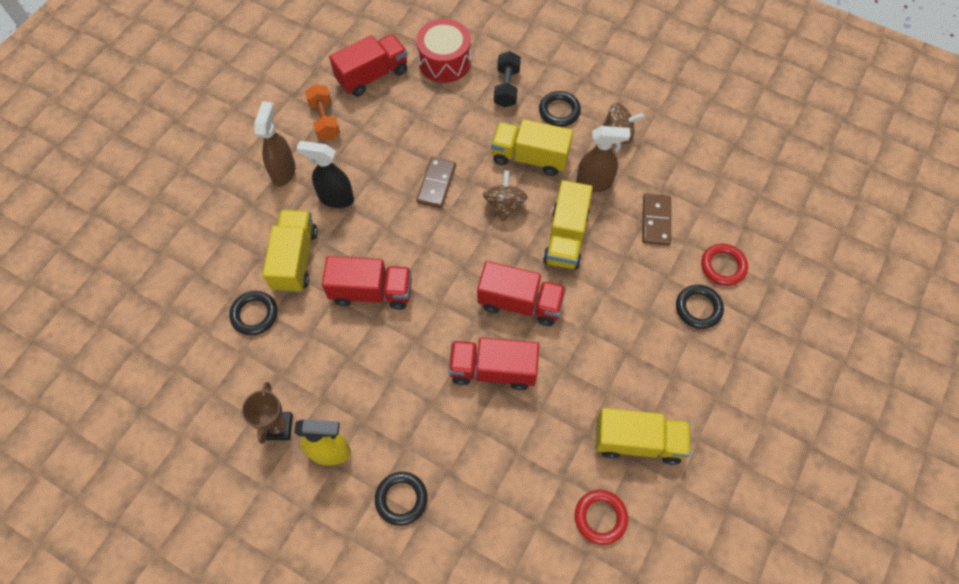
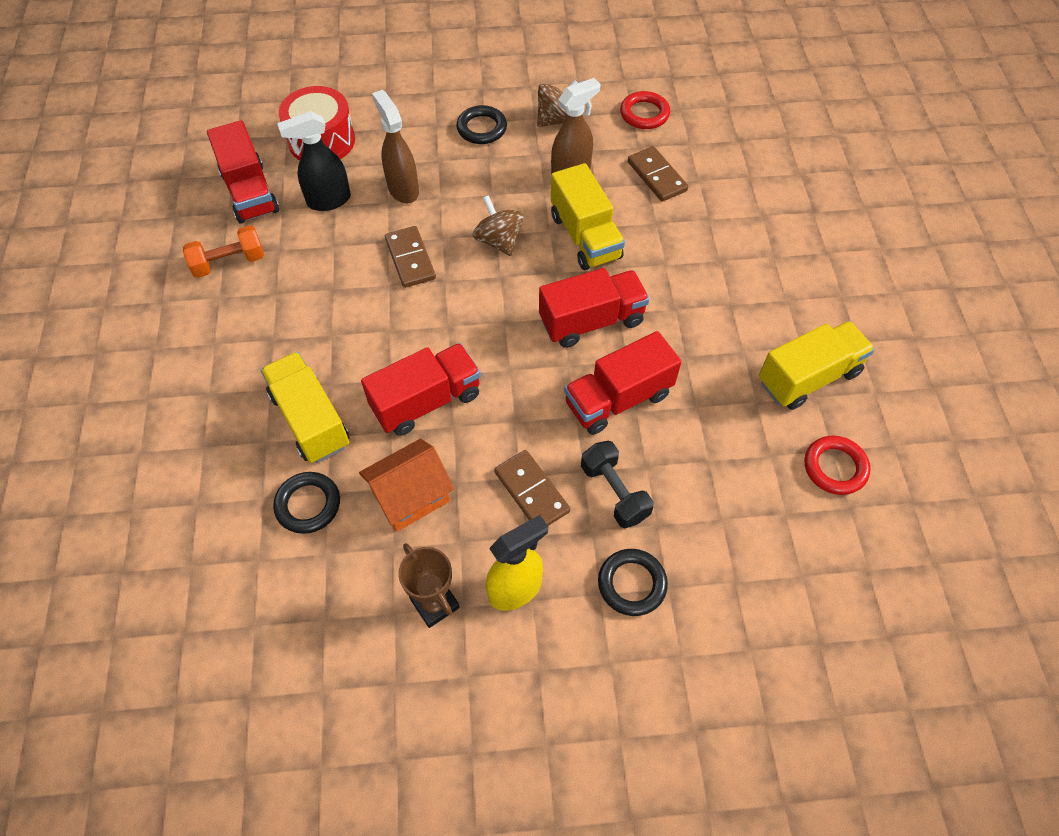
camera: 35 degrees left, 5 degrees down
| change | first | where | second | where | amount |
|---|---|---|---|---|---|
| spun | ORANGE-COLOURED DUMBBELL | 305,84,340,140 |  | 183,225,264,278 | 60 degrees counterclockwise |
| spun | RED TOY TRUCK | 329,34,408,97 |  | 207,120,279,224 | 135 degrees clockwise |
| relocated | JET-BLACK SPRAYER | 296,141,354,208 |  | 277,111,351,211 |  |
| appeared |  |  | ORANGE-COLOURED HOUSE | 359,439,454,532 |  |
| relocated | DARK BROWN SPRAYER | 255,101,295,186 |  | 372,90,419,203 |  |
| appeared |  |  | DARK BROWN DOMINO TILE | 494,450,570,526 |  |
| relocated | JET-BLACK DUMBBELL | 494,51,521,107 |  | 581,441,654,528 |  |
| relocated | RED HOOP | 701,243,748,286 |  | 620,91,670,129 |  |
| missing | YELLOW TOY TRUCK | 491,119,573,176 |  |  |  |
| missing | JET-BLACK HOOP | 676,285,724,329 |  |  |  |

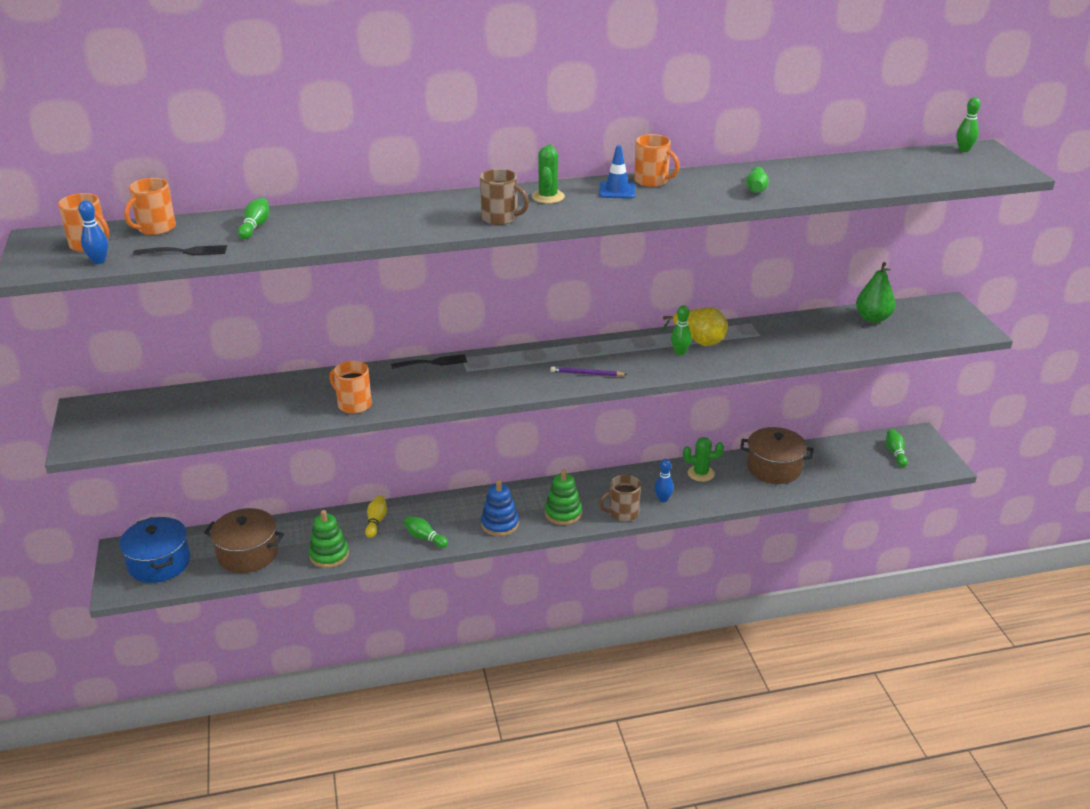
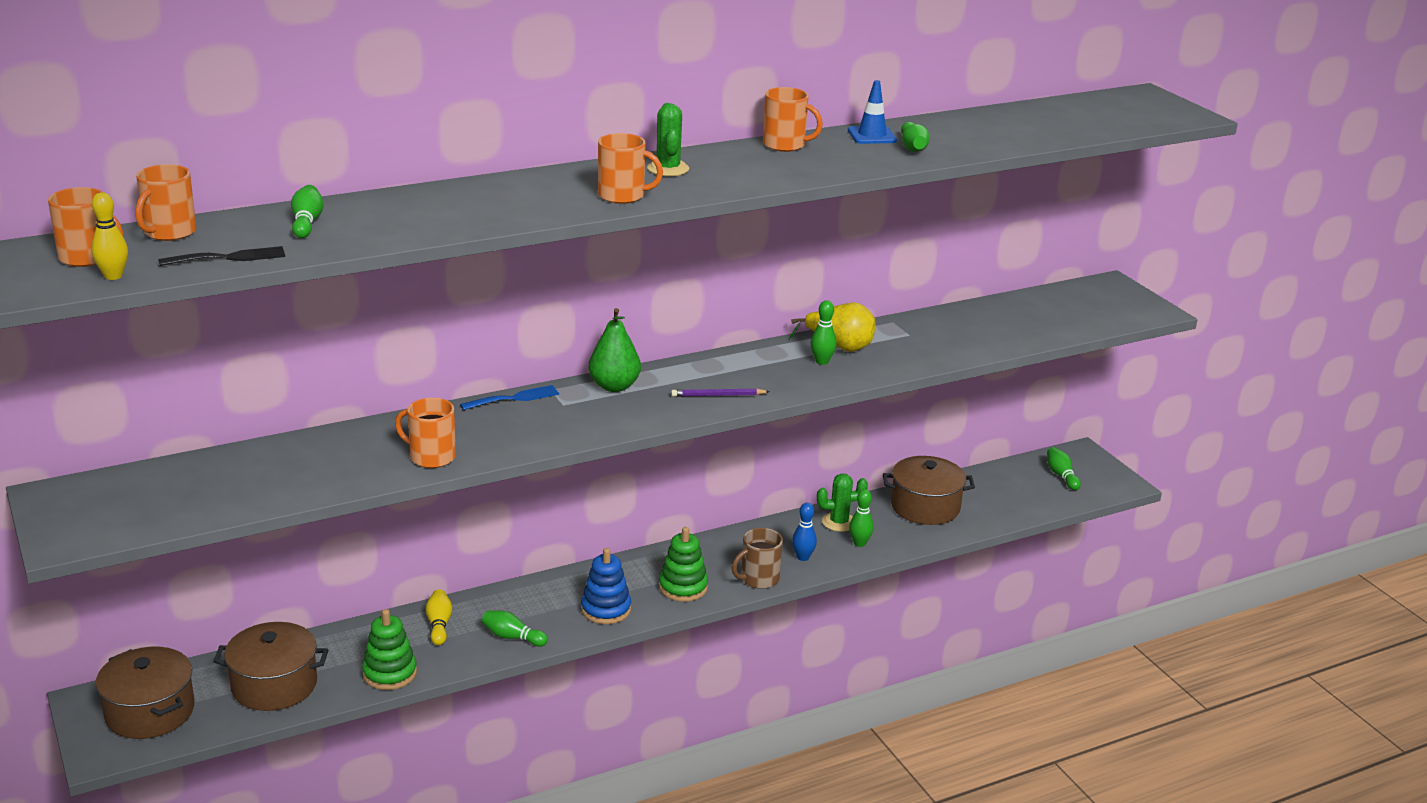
camera: 15 degrees left, 5 degrees down
| change | first | where | second | where | amount |
|---|---|---|---|---|---|
| colour | BLUE TENPIN | 78,200,108,264 | YELLOW TENPIN | 91,192,128,280 |  |
| colour | BLUE COOKING POT | 119,517,190,583 | DARK BROWN COOKING POT | 96,647,194,739 |  |
| colour | JET-BLACK DINNER FORK | 391,354,467,369 | BLUE DINNER FORK | 460,385,559,410 |  |
| relocated | LEAF-GREEN PEAR | 856,262,896,323 |  | 589,308,641,392 |  |
| colour | DARK BROWN COFFEE MUG | 480,169,529,225 | ORANGE-COLOURED COFFEE MUG | 598,133,663,204 |  |
| relocated | BLUE ROAD CONE | 599,145,635,199 |  | 848,80,897,144 |  |
| relocated | LEAF-GREEN TENPIN | 957,97,981,152 |  | 849,489,874,547 |  |

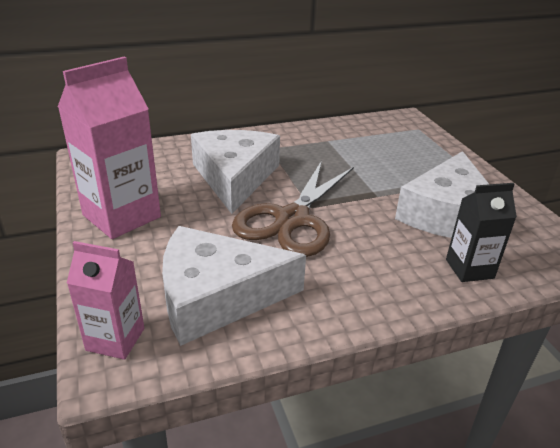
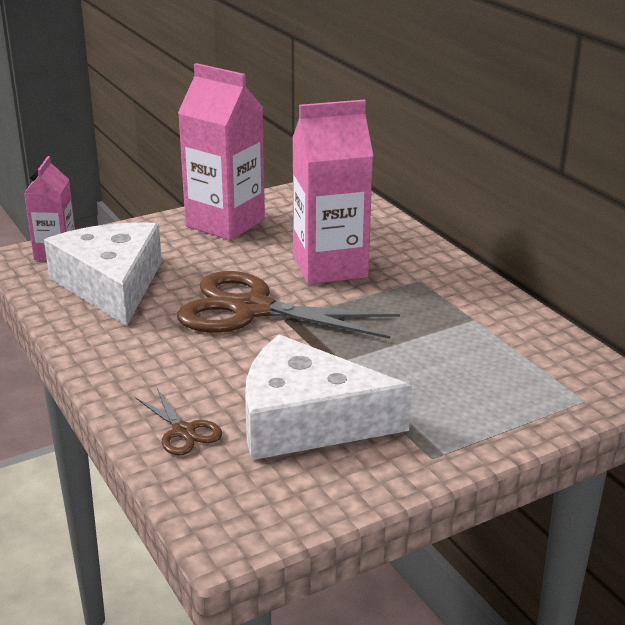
camera: 80 degrees right, 5 degrees down
| change | first | where | second | where | amount |
|---|---|---|---|---|---|
| exchanged | JET-BLACK MILK CARTON | 446,183,517,282 | DARK BROWN SHEARS | 135,389,222,455 |  |
| exchanged | SNOW-WHITE CHEESE WEDGE | 191,130,280,214 | PINK MILK CARTON | 292,100,373,284 |  |

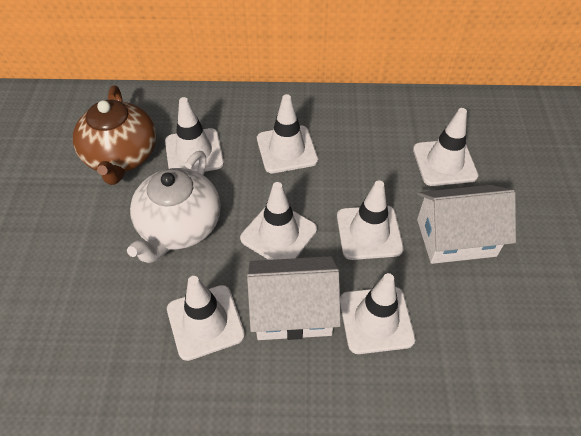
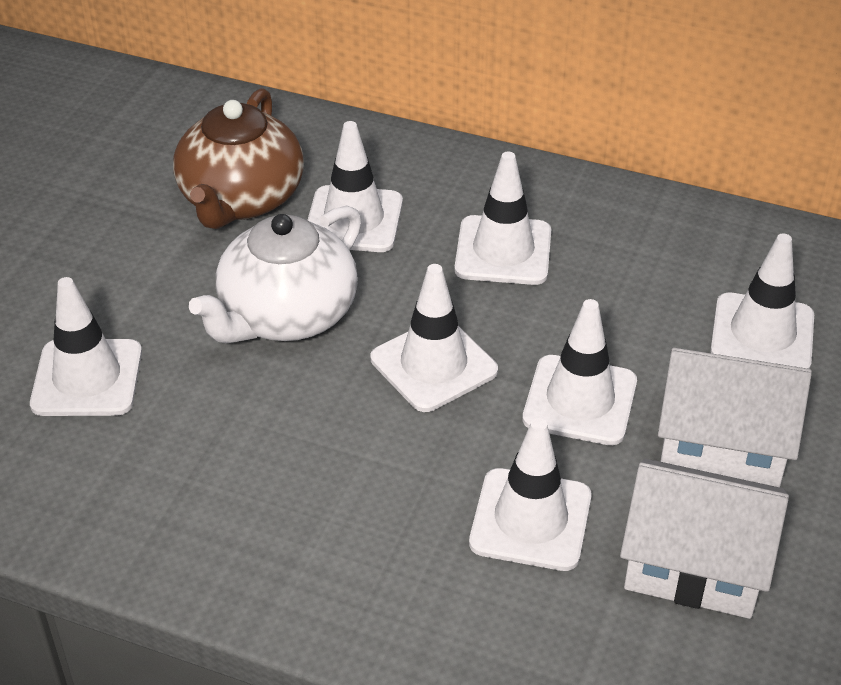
camera: 20 degrees right, 10 degrees down
| change | first | where | second | where | amount |
|---|---|---|---|---|---|
| relocated | SNOW-WHITE ROAD CONE | 167,276,245,361 |  | 30,277,142,416 |  |
| relocated | SNOW-WHITE HOUSE | 247,256,341,340 |  | 620,459,789,619 |  |

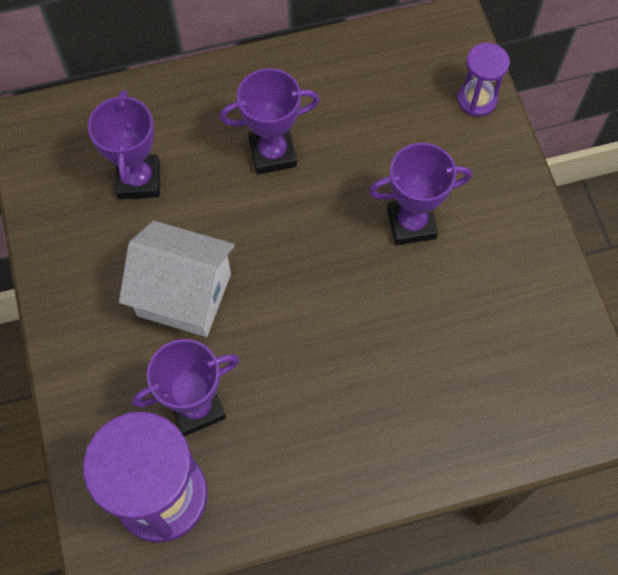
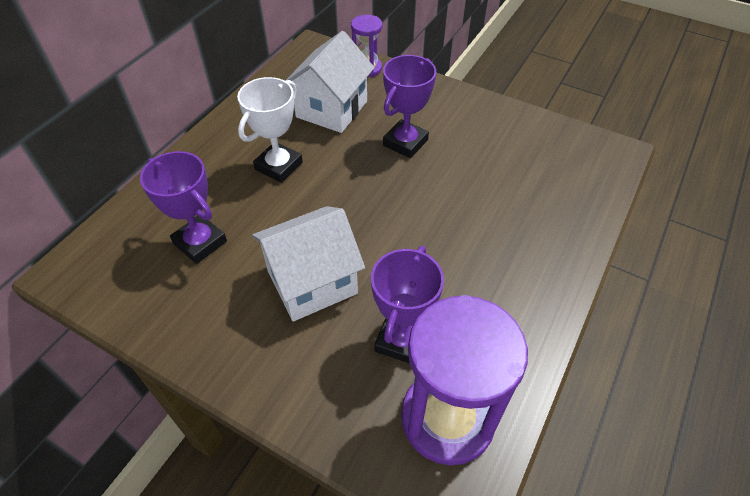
camera: 45 degrees left, 15 degrees down
| change | first | where | second | where | amount |
|---|---|---|---|---|---|
| colour | VIOLET TROPHY | 220,68,320,174 | SNOW-WHITE TROPHY | 237,77,303,183 |  |
| appeared |  |  | SNOW-WHITE HOUSE | 285,31,375,133 |  |

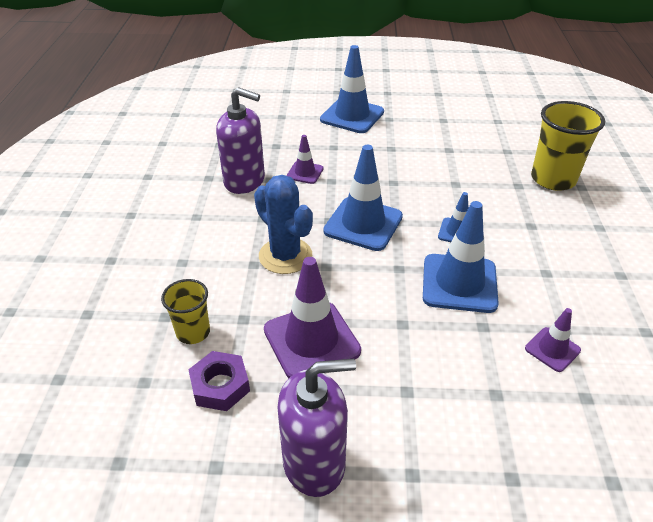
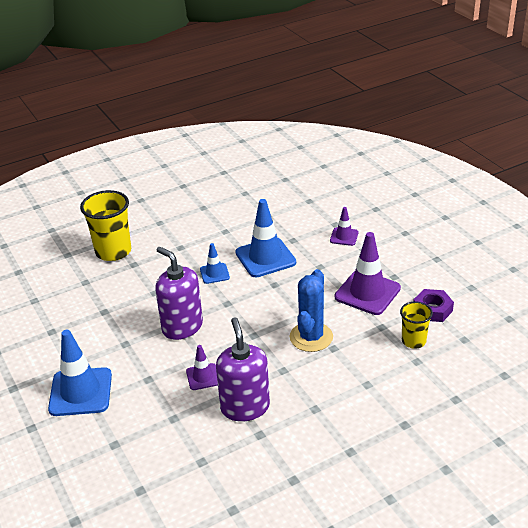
camera: 120 degrees left, 5 degrees down
| change | first | where | second | where | amount |
|---|---|---|---|---|---|
| relocated | VIOLET SOAP PUMP | 277,359,356,497 |  | 155,247,203,340 |  |
| relocated | VIOLET ROAD CONE | 525,308,581,372 |  | 330,207,359,246 |  |
| missing | BLUE ROAD CONE | 323,145,403,251 |  |  |  |

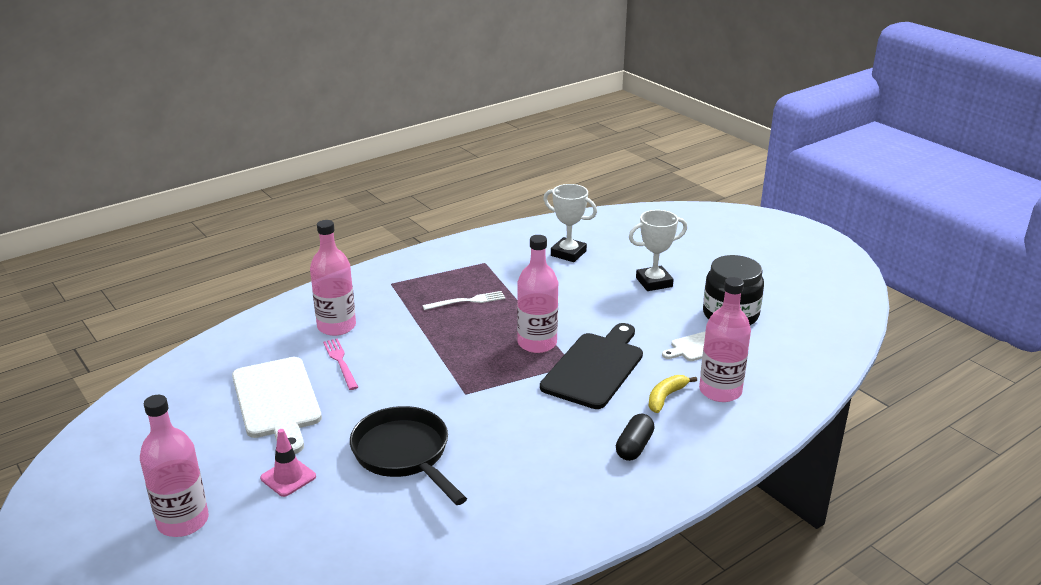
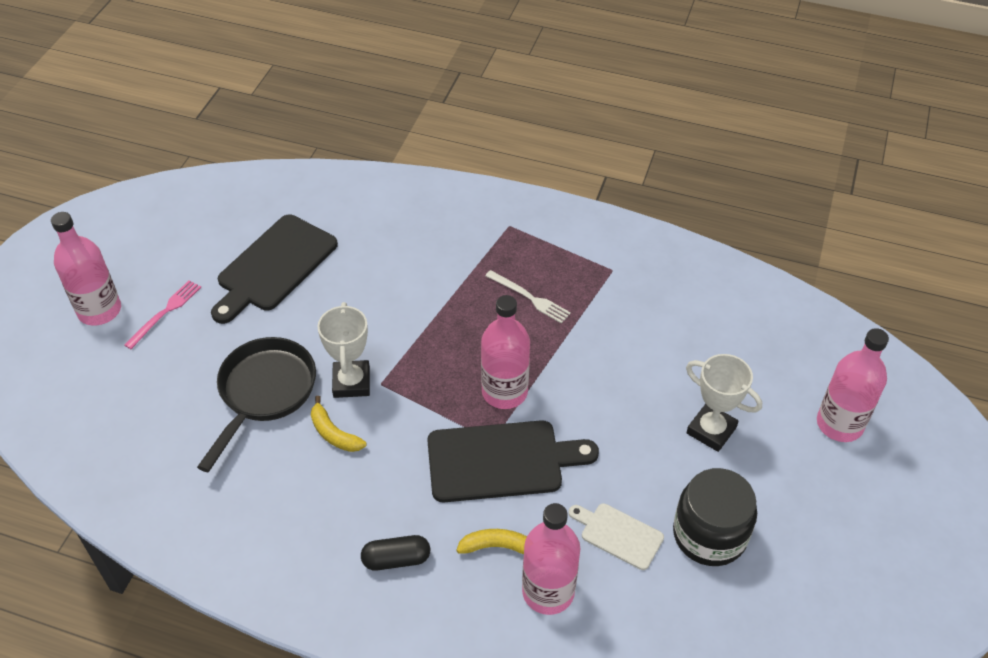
camera: 55 degrees right, 20 degrees up
| change | first | where | second | where | amount |
|---|---|---|---|---|---|
| relocated | PINK DINNER FORK | 323,338,358,390 |  | 124,280,201,349 |  |
| colour | SNOW-WHITE BREAD BOARD | 232,357,322,454 | JET-BLACK BREAD BOARD | 211,215,338,324 |  |
| appeared |  |  | YELLOW TOY BANANA | 311,396,367,452 |  |
| relocated | SNOW-WHITE TROPHY | 543,184,597,262 |  | 317,302,370,398 |  |
| relocated | PINK BOTTLE | 310,220,356,336 |  | 817,328,889,442 |  |
| missing | PINK ROAD CONE | 260,429,316,497 |  |  |  |

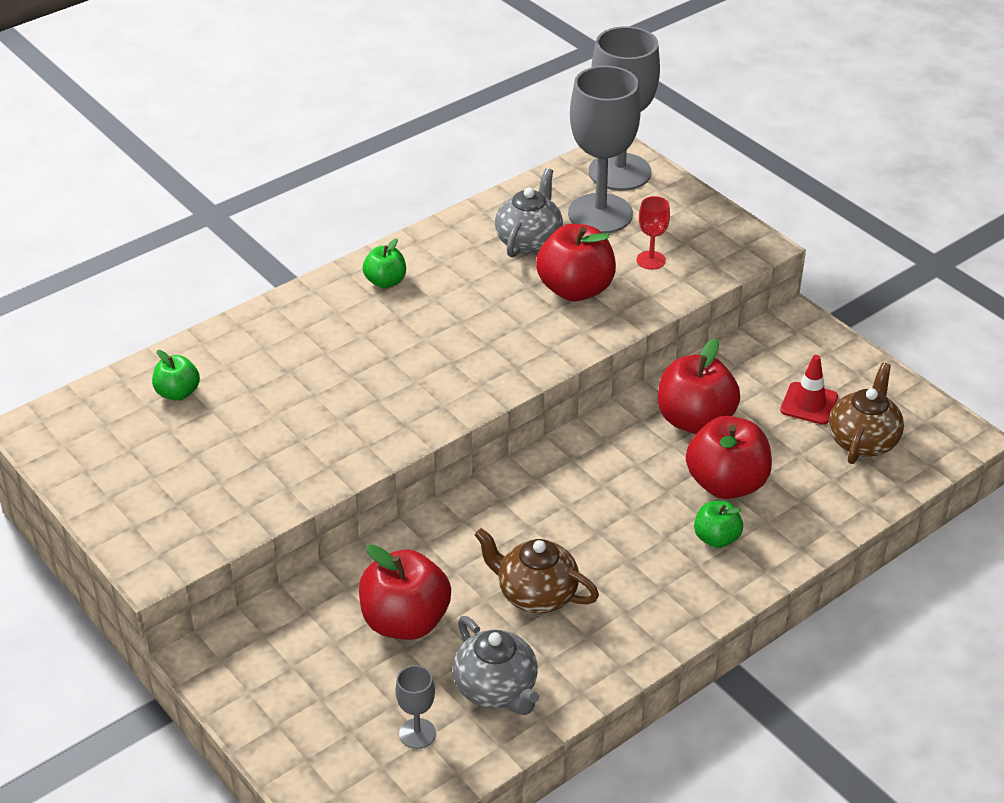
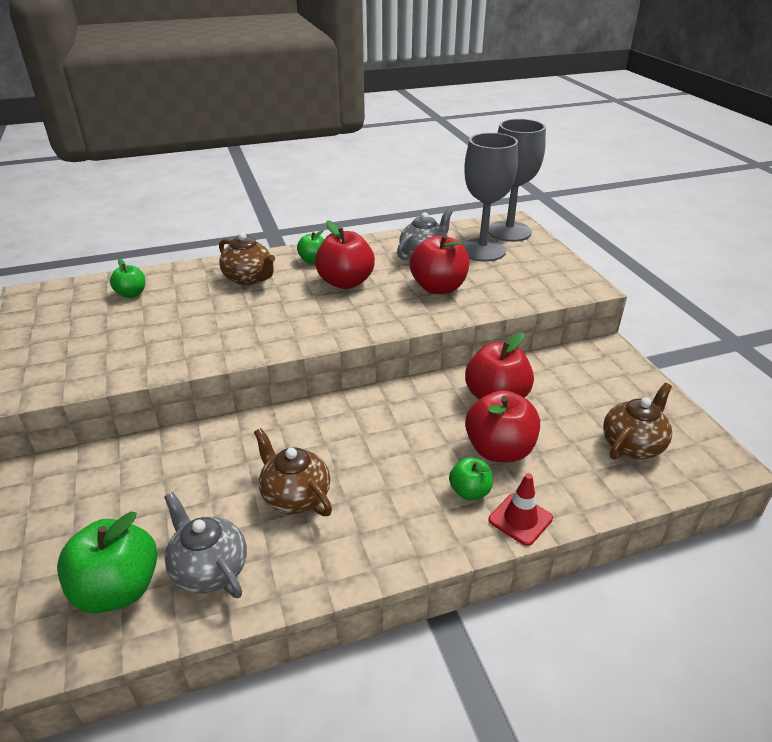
camera: 20 degrees right, 5 degrees down
| change | first | where | second | where | amount |
|---|---|---|---|---|---|
| exchanged | GRAY GOBLET | 396,665,436,749 | LEAF-GREEN APPLE | 57,512,157,613 |  |
| spun | GRAY TEAPOT | 453,616,539,715 |  | 164,492,247,598 | 150 degrees clockwise |
| appeared |  |  | DARK BROWN TEAPOT | 219,232,275,285 |  |
| relocated | RED APPLE | 359,544,451,640 |  | 315,220,375,289 |  |
| relocated | RED ROAD CONE | 780,355,838,425 |  | 489,473,553,546 |  |
| missing | RED GOBLET | 637,196,670,270 |  |  |  |

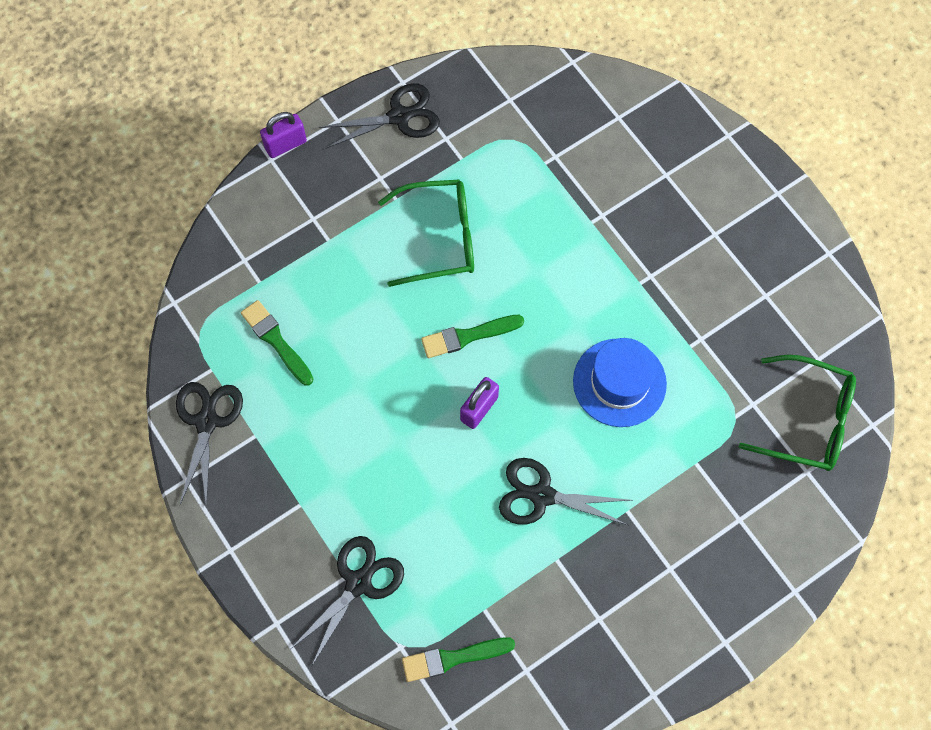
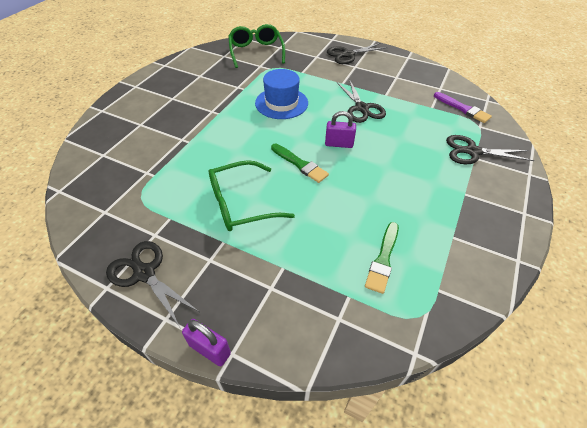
camera: 120 degrees left, 20 degrees down
| change | first | where | second | where | amount |
|---|---|---|---|---|---|
| spun | LEAF-GREEN SPECTACLES | 378,180,474,287 |  | 209,160,295,231 | 75 degrees counterclockwise |
| relocated | JET-BLACK SHEARS | 176,382,243,508 |  | 327,43,388,64 |  |
| colour | LEAF-GREEN PAINT BRUSH | 402,637,515,682 | VIOLET PAINT BRUSH | 434,92,492,123 |  |

